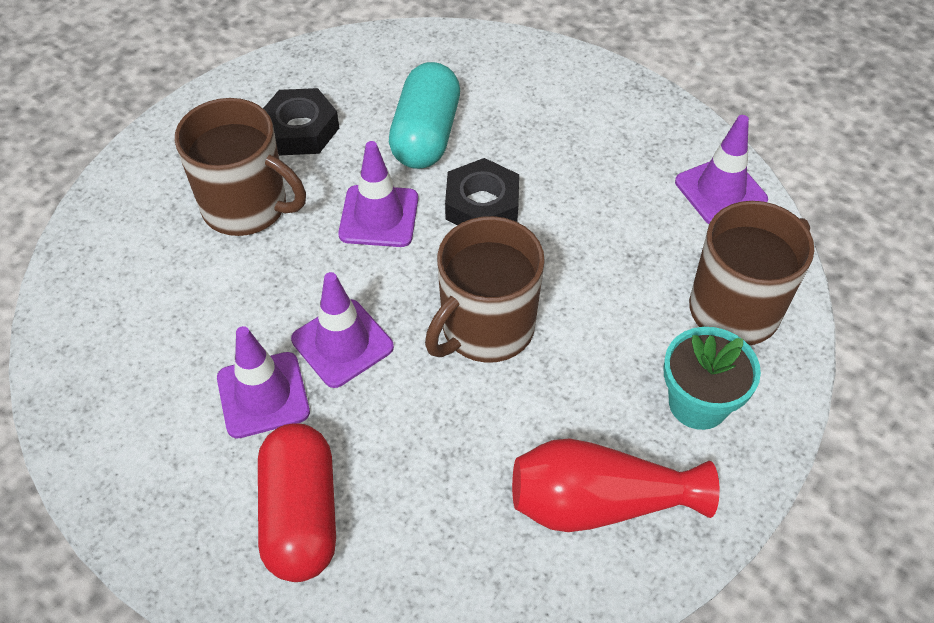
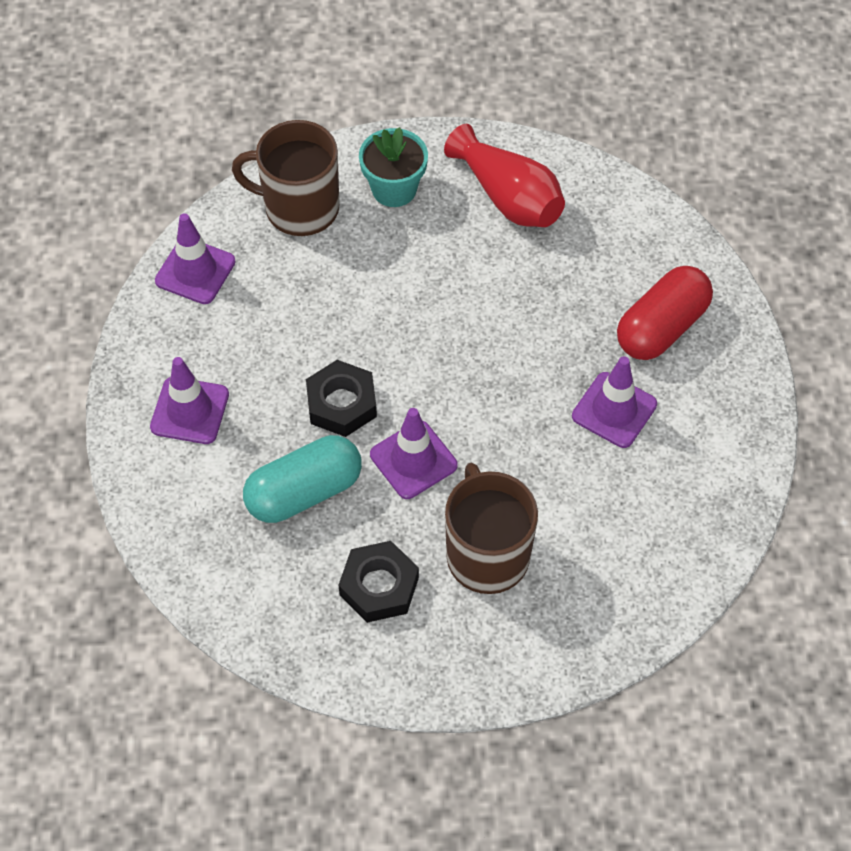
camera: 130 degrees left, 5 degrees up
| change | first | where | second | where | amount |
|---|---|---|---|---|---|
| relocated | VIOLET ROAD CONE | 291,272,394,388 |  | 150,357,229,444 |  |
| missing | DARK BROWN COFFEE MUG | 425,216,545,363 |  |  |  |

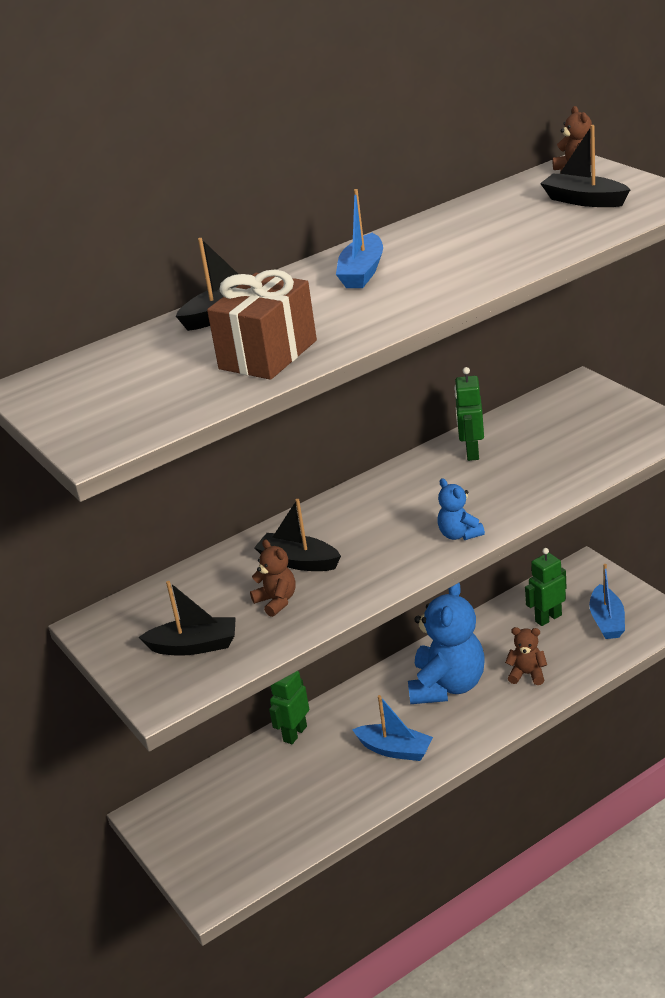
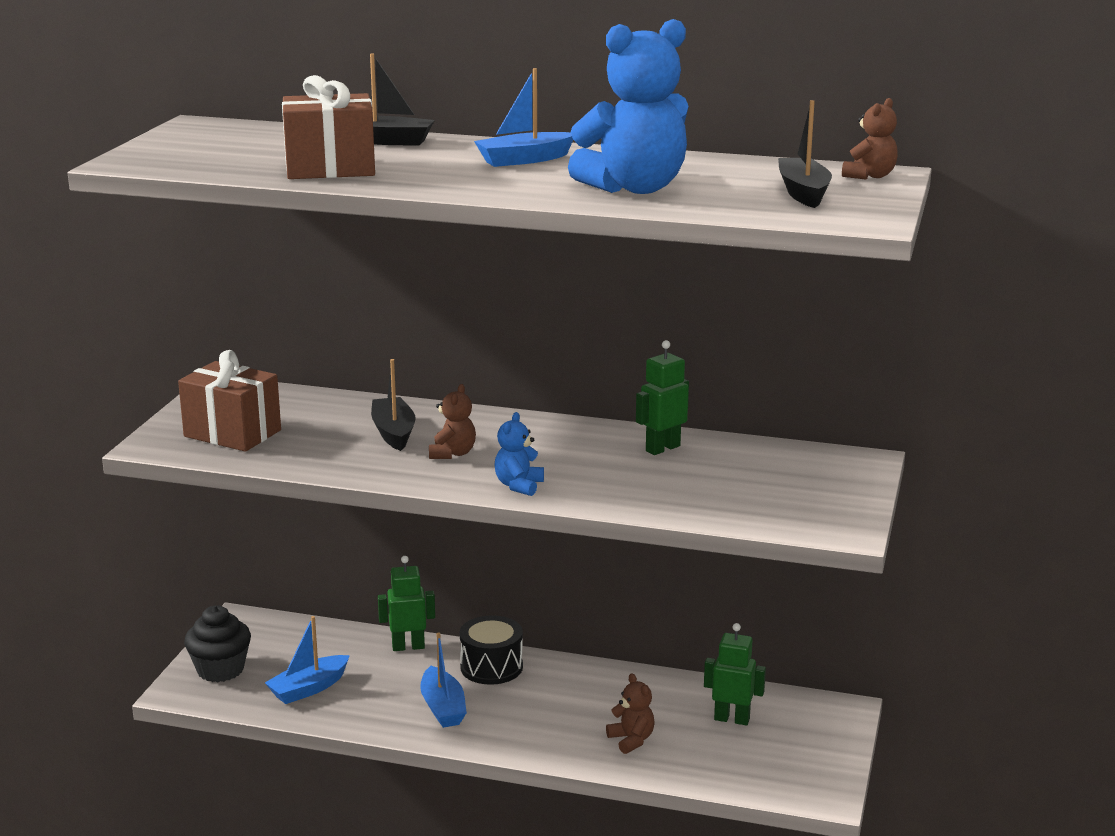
camera: 45 degrees right, 10 degrees down
| change | first | where | second | where | amount |
|---|---|---|---|---|---|
| exchanged | JET-BLACK TOY BOAT | 139,581,236,656 | DARK BROWN WRAPPED GIFT | 178,350,281,452 |  |
| appeared |  |  | JET-BLACK CUPCAKE | 184,605,251,682 |  |
| relocated | BLUE TOY BOAT | 589,564,625,639 |  | 265,616,350,704 |  |
| relocated | DARK BROWN STUFFED BEAR | 250,539,296,617 |  | 429,384,476,459 |  |
| appeared |  |  | JET-BLACK SNARE DRUM | 460,615,523,685 |  |
| relocated | BLUE STUFFED BEAR | 408,583,485,704 |  | 568,19,689,194 |  |

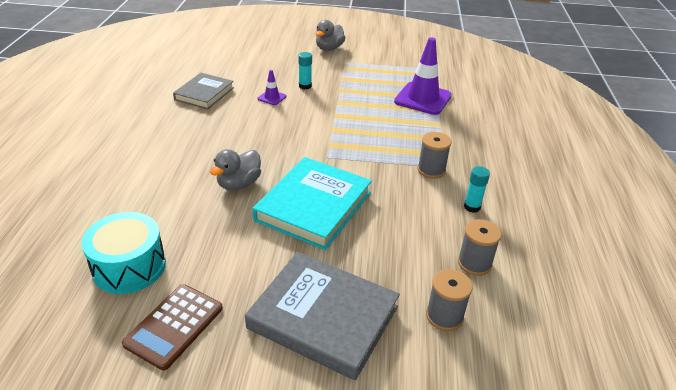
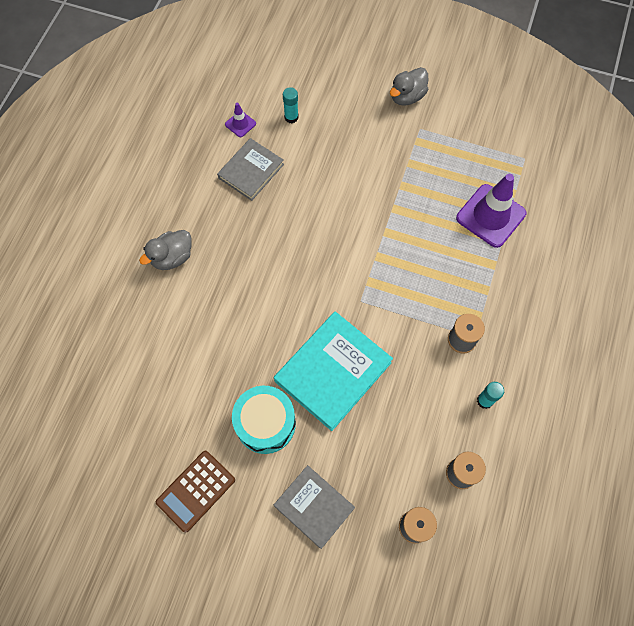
camera: 15 degrees right, 30 degrees up
| change | first | where | second | where | amount |
|---|---|---|---|---|---|
| relocated | GRAY RUBBER DUCK | 210,149,261,191 |  | 139,230,192,270 |  |
| relocated | VIOLET ROAD CONE | 258,70,287,105 |  | 225,103,256,137 |  |
| relocated | TEAL SNARE DRUM | 81,212,166,294 |  | 232,386,296,454 |  |
| size | GRAY BOOK | 245,252,400,380 |  | 274,465,355,549 | x0.63 |
| relocated | TEAL STICK OF GLUE | 298,52,312,90 |  | 283,87,299,123 |  |

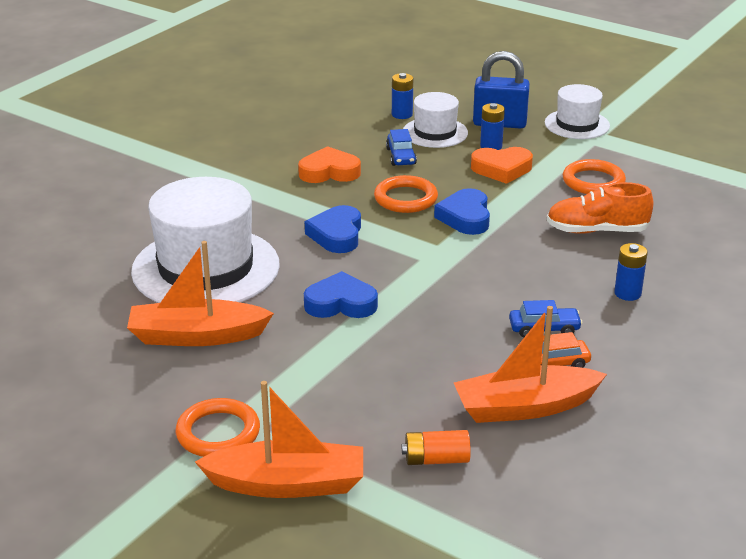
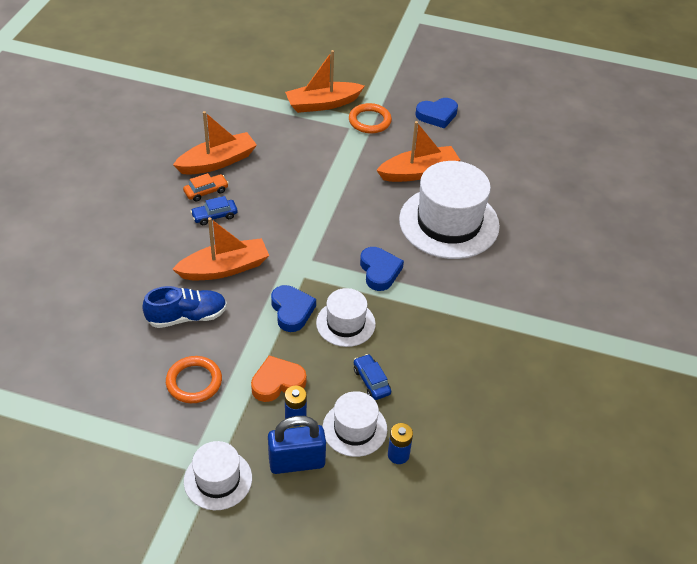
camera: 160 degrees right, 15 degrees up
| change | first | where | second | where | amount |
|---|---|---|---|---|---|
| colour | ORANGE-COLOURED LACE-UP SHOE | 547,182,653,234 | BLUE LACE-UP SHOE | 142,286,227,328 |  |
| appeared |  |  | ORANGE-COLOURED TOY BOAT | 172,217,269,280 |  |
| exchanged | ORANGE-COLOURED HOOP | 374,175,438,213 | SNOW-WHITE TOP HAT | 316,288,376,347 |  |
| relocated | BLUE LOVE HEART | 304,271,378,318 |  | 415,98,458,129 |  |
| missing | ORANGE-COLOURED LOVE HEART | 298,146,361,183 |  |  |  |
| missing | ORANGE-COLOURED BATTERY | 402,430,471,465 |  |  |  |
| missing | BLUE BATTERY | 614,243,648,301 |  |  |  |

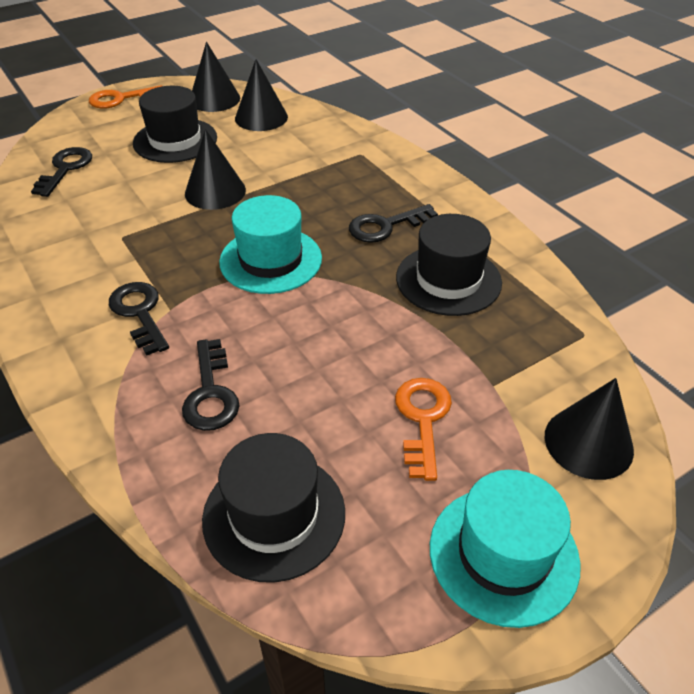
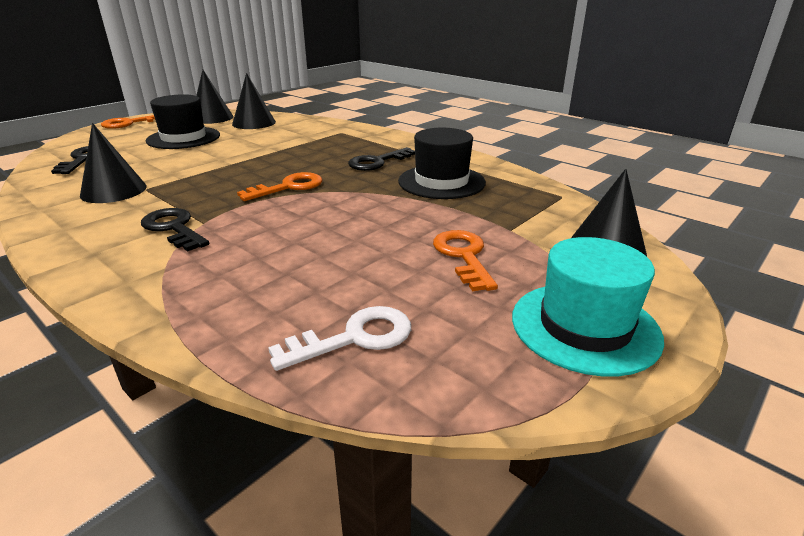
camera: 15 degrees left, 15 degrees down
| change | first | where | second | where | amount |
|---|---|---|---|---|---|
| relocated | JET-BLACK CONE SHAPE | 185,129,246,210 |  | 80,123,147,203 |  |
| exchanged | TEAL TOP HAT | 219,195,322,294 | ORANGE-COLOURED KEY | 237,172,322,201 |  |
| exchanged | JET-BLACK TOP HAT | 202,433,345,583 | SNOW-WHITE KEY | 268,306,411,371 |  |
| missing | JET-BLACK KEY | 182,339,239,431 |  |  |  |

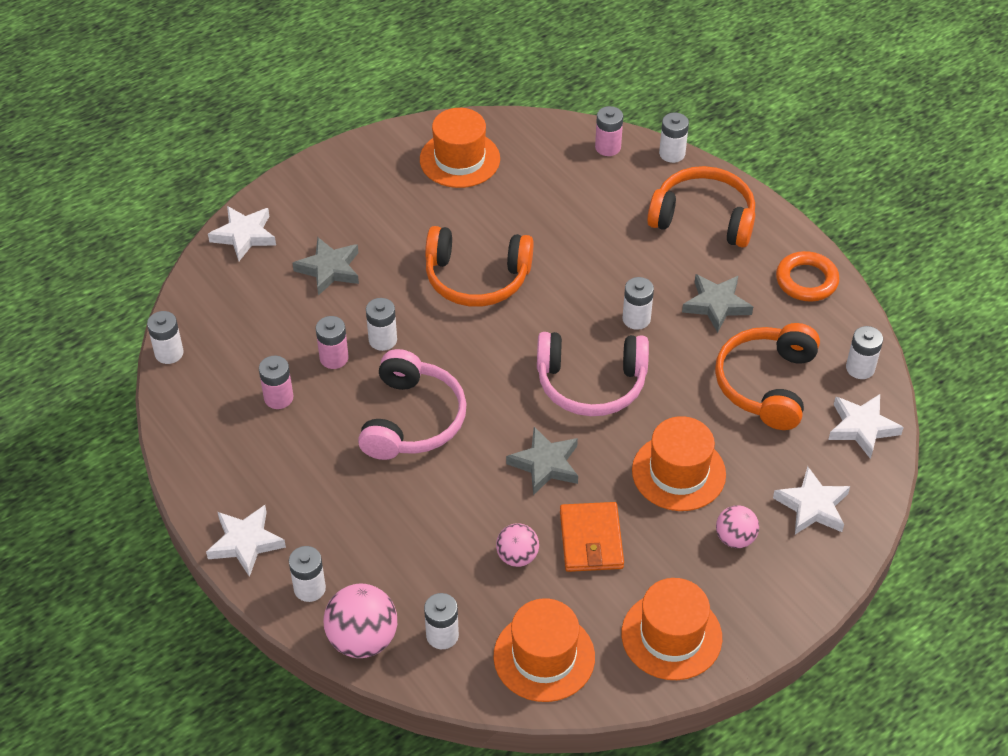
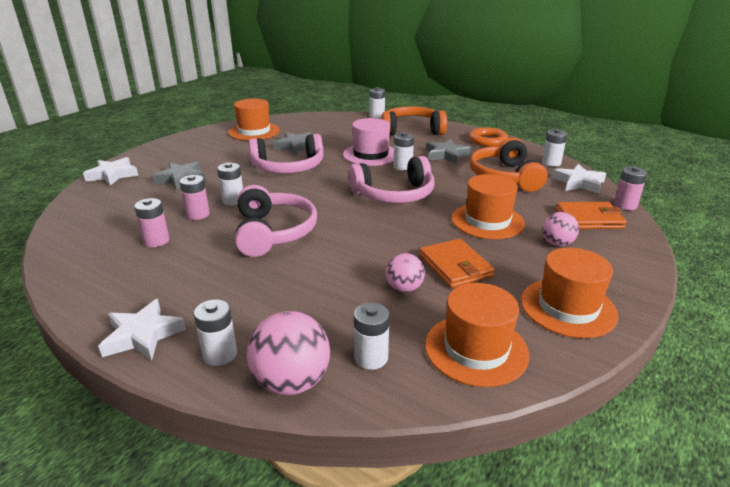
camera: 20 degrees left, 20 degrees down
| change | first | where | second | where | amount |
|---|---|---|---|---|---|
| colour | ORANGE-COLOURED OVER-EAR HEADPHONES | 425,226,534,307 | PINK OVER-EAR HEADPHONES | 249,134,323,174 |  |
| relocated | GRAY STAR | 506,427,578,495 |  | 274,132,311,155 |  |
| appeared |  |  | PINK TOP HAT | 343,118,394,166 |  |
| exchanged | SNOW-WHITE STAR | 773,466,850,534 | ORANGE-COLOURED WALLET | 556,202,627,229 |  |
| relocated | PINK BATTERY | 595,106,623,156 |  | 614,166,647,210 |  |
| missing | SNOW-WHITE BATTERY | 147,311,184,364 |  |  |  |

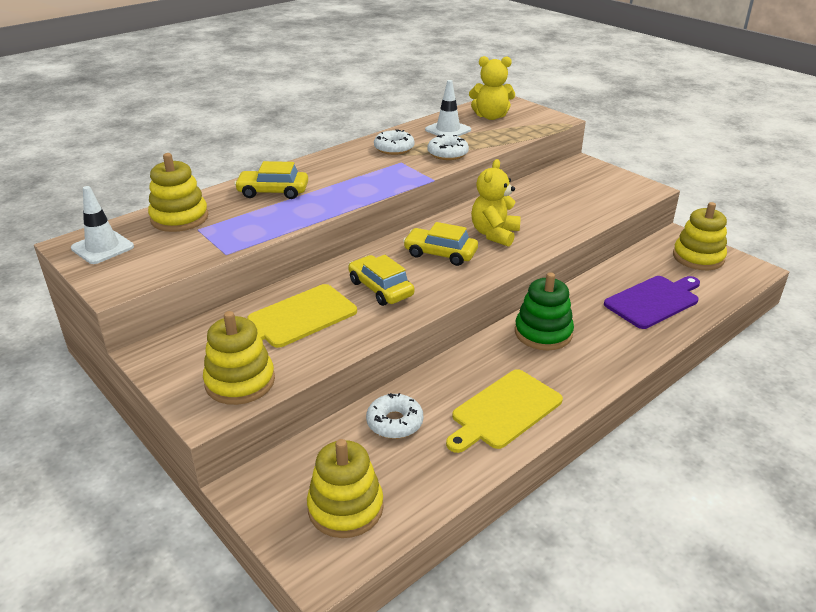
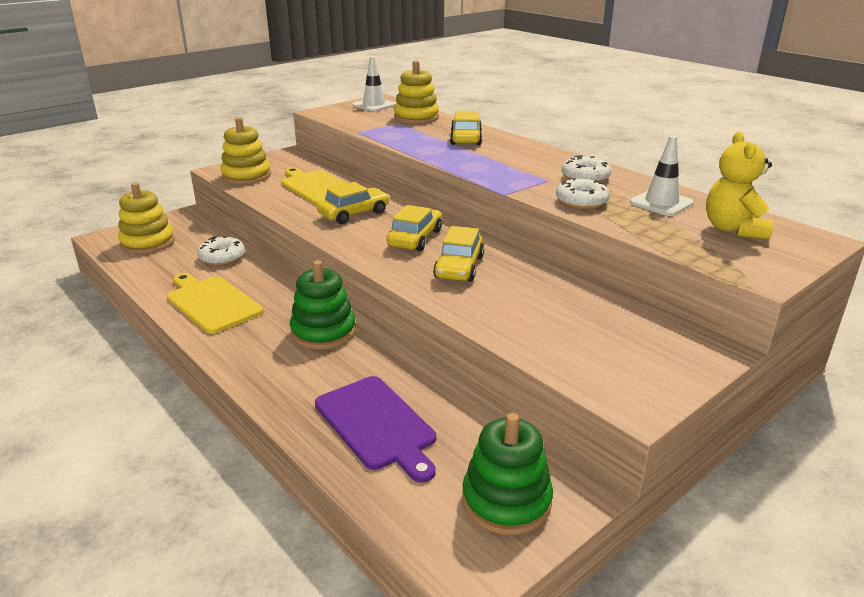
camera: 90 degrees right, 5 degrees down
| change | first | where | second | where | amount |
|---|---|---|---|---|---|
| exchanged | YELLOW STUFFED BEAR | 471,159,520,247 | YELLOW CAR | 433,226,484,282 |  |
| colour | YELLOW STACKING TOY | 673,202,727,270 | LEAF-GREEN STACKING TOY | 462,413,553,535 |  |

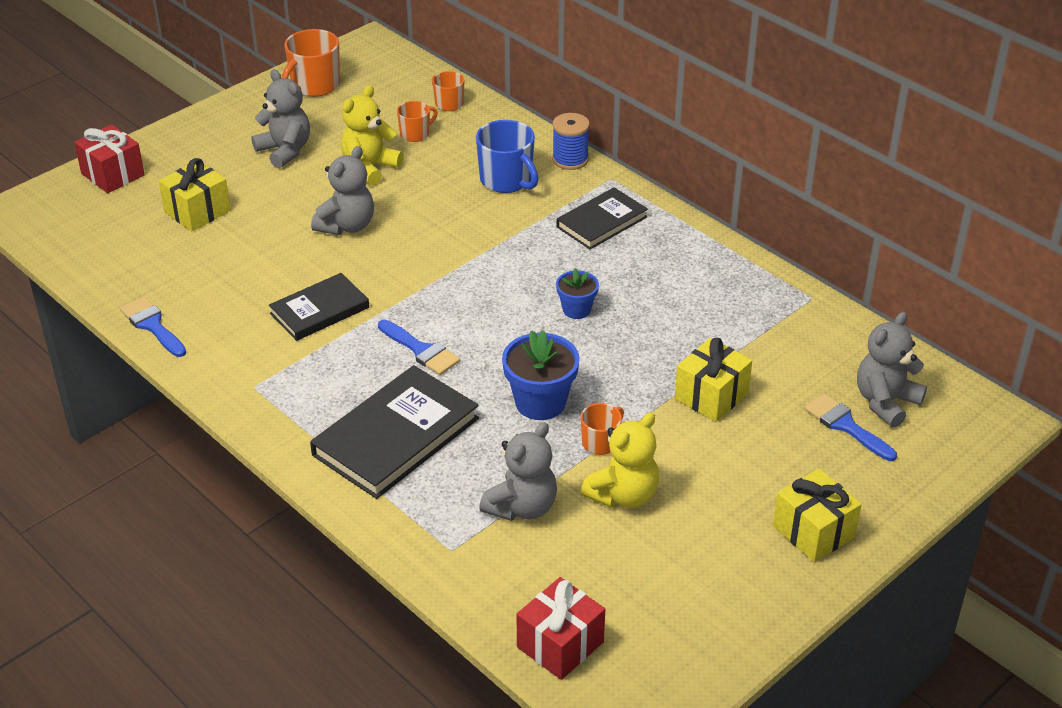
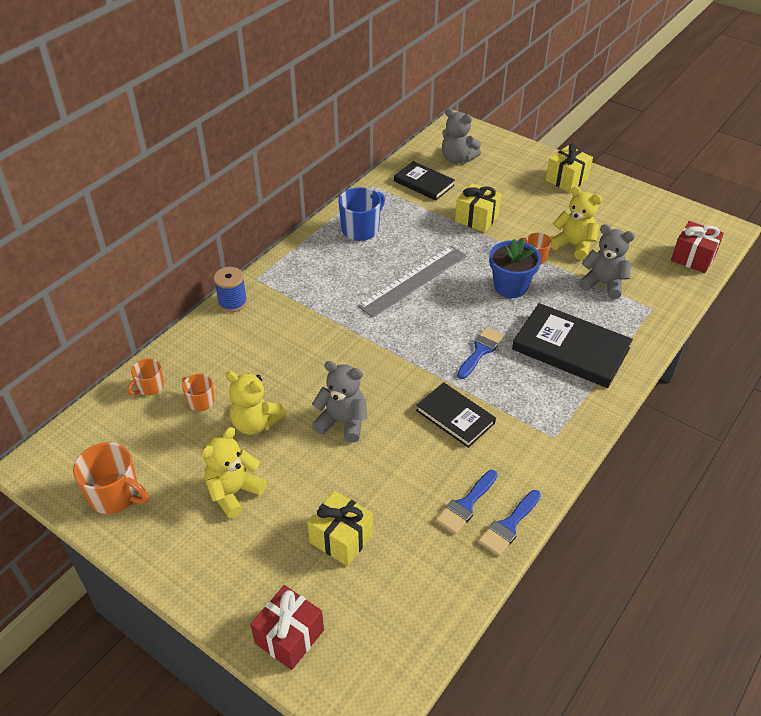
camera: 100 degrees left, 5 degrees up
| change | first | where | second | where | amount |
|---|---|---|---|---|---|
| colour | GRAY STUFFED BEAR | 251,69,310,168 | YELLOW STUFFED BEAR | 201,427,267,519 |  |
| relocated | BLUE COFFEE MUG | 476,120,539,193 |  | 338,187,385,241 |  |
| exchanged | BLUE POTTED PLANT | 556,268,599,319 | GRAY STRAIGHTEDGE | 357,246,466,318 |  |
| relocated | JET-BLACK BOOK | 556,187,648,250 |  | 394,161,455,201 |  |
| relocated | BLUE PAINT BRUSH | 804,393,897,461 |  | 436,470,498,534 |  |

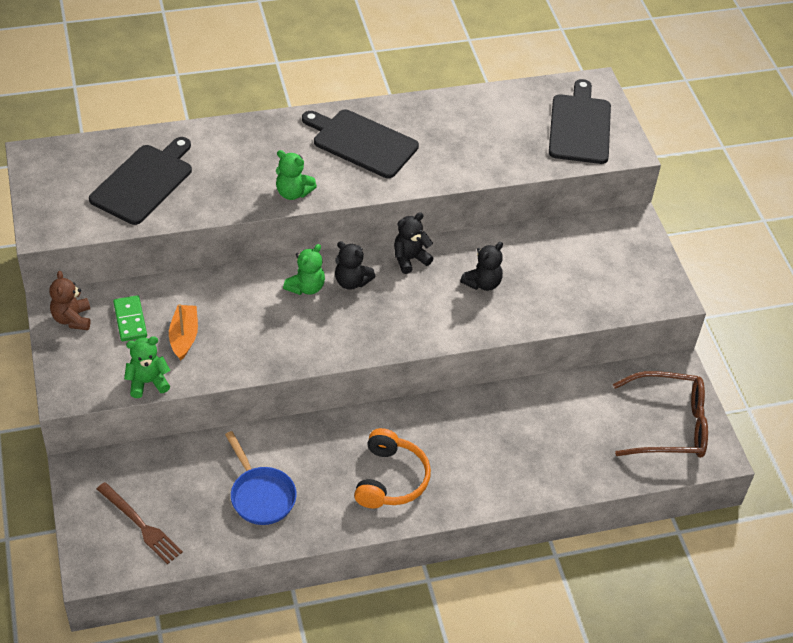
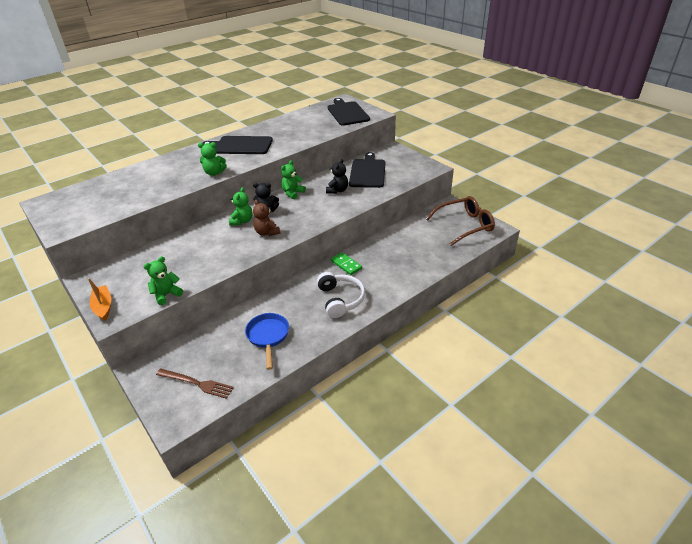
camera: 20 degrees left, 10 degrees down
| change | first | where | second | where | amount |
|---|---|---|---|---|---|
| relocated | ORANGE-COLOURED TOY BOAT | 169,304,198,360 |  | 88,278,111,321 |  |
| spun | BLUE SKILLET | 225,431,297,525 |  | 245,313,289,370 | 135 degrees counterclockwise |
| relocated | DARK BROWN STUFFED BEAR | 49,271,91,330 |  | 253,200,281,236 |  |
| colour | JET-BLACK STUFFED BEAR | 394,212,434,274 | LEAF-GREEN STUFFED BEAR | 281,160,306,199 |  |
| colour | ORANGE-COLOURED OVER-EAR HEADPHONES | 354,428,431,508 | SNOW-WHITE OVER-EAR HEADPHONES | 317,272,365,318 |  |
| relocated | LEAF-GREEN DOMINO TILE | 113,295,147,341 |  | 331,252,362,275 |  |
| relocated | JET-BLACK BREAD BOARD | 89,137,192,225 |  | 349,152,385,188 |  |

